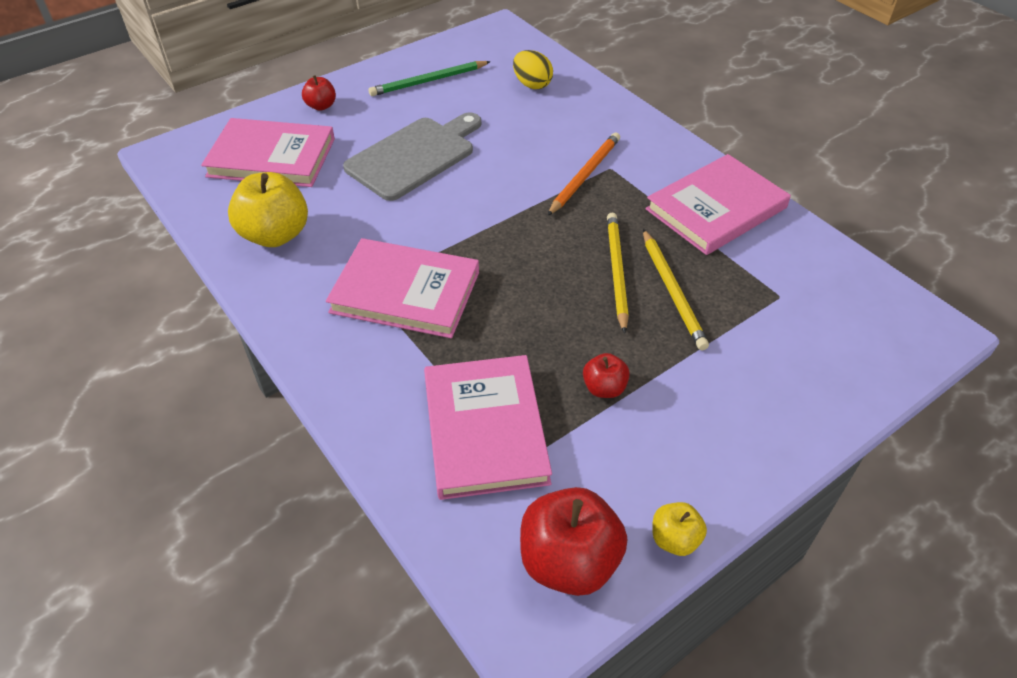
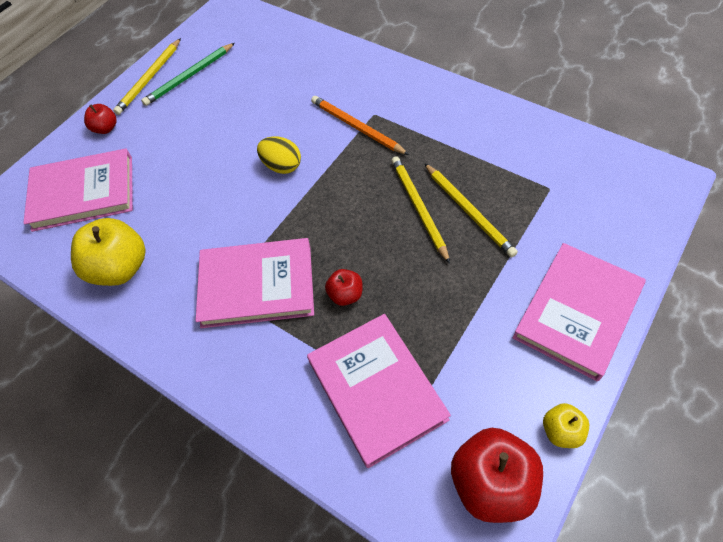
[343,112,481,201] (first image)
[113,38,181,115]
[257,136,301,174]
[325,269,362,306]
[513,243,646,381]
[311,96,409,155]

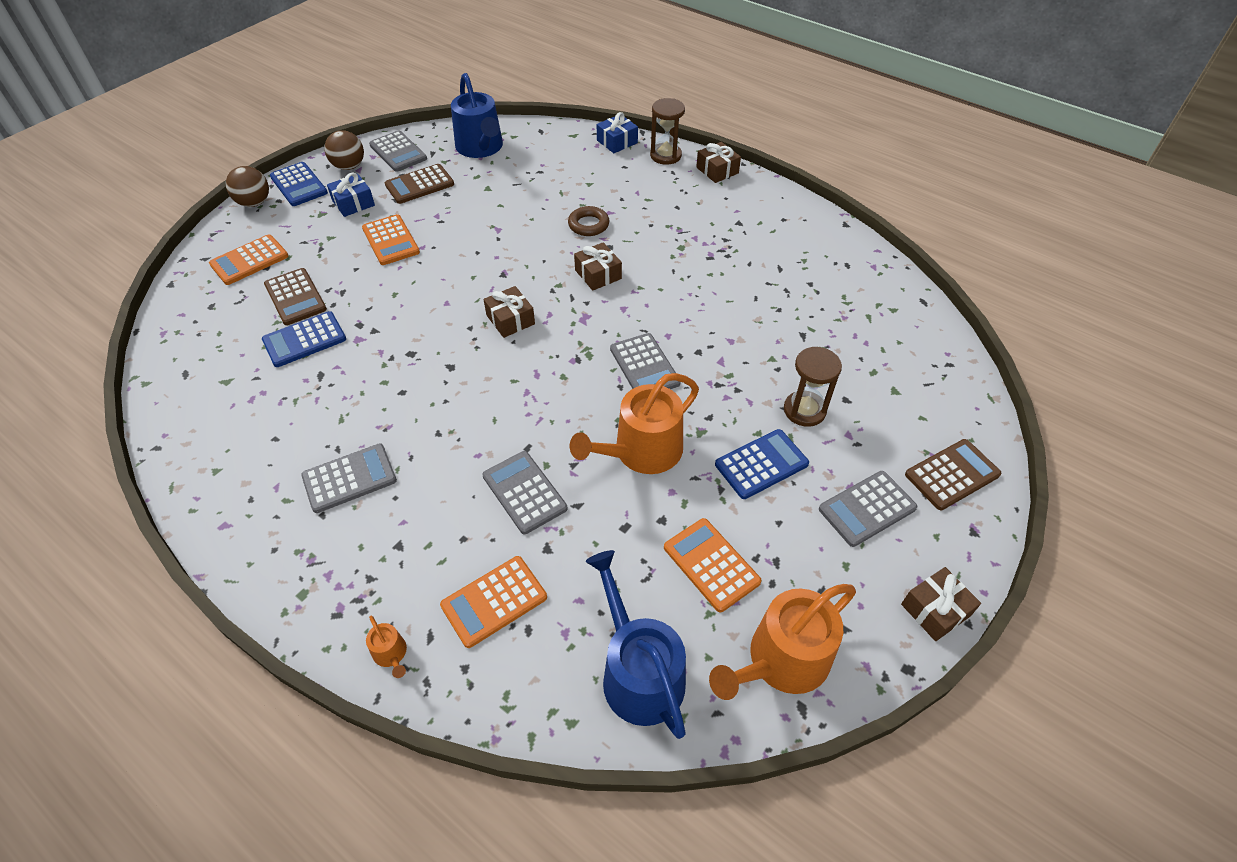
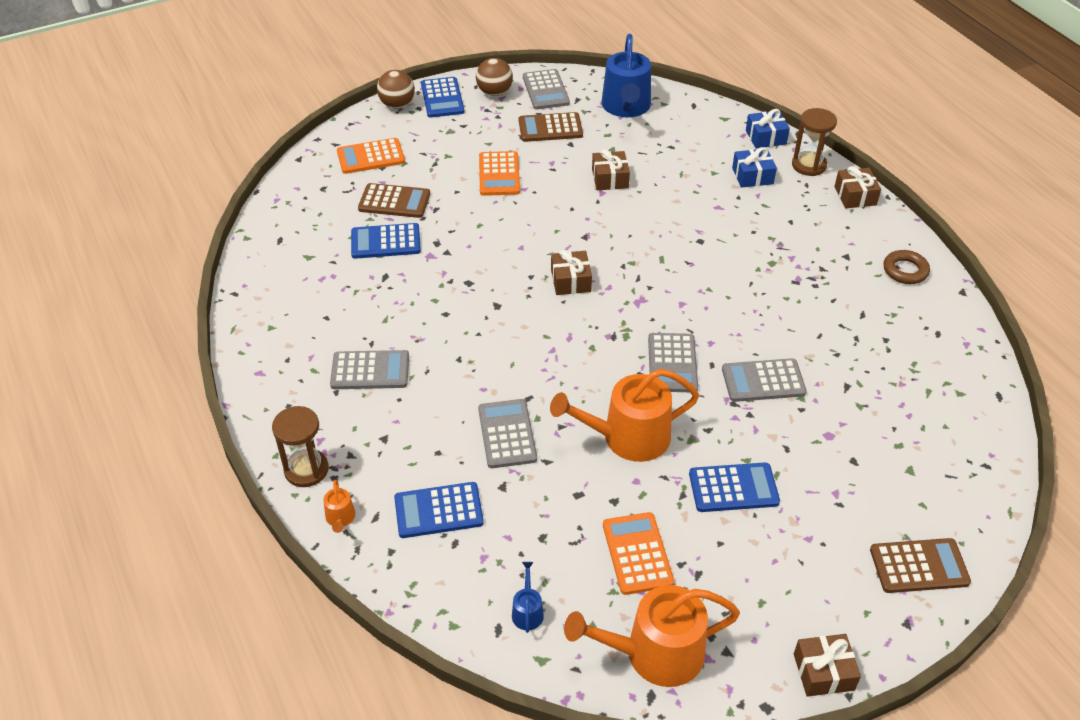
[732,147,777,188]
[883,250,930,284]
[592,149,630,190]
[272,406,329,487]
[722,358,807,402]
[394,482,484,538]
[358,183,430,218]
[512,562,544,633]

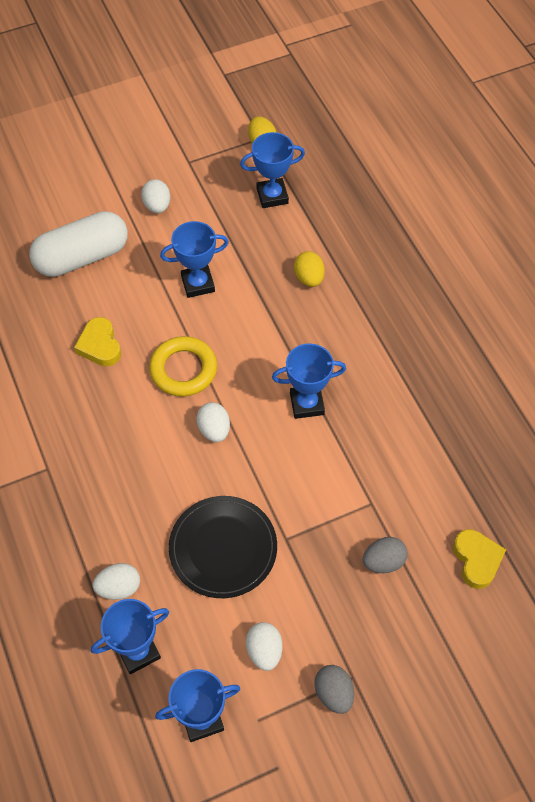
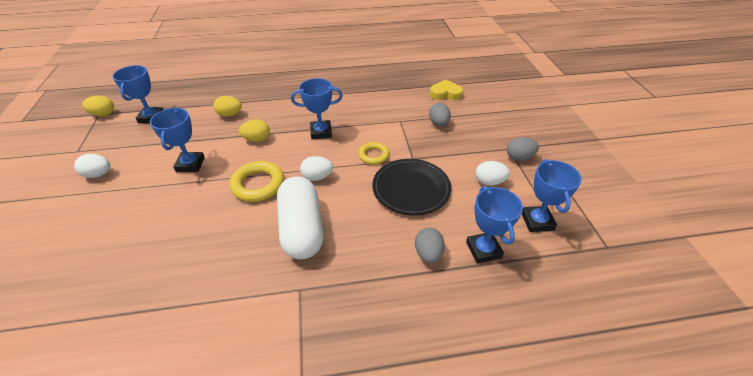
[74,317,121,366] (first image)
[239,119,270,142]
[358,142,389,165]
[277,176,324,259]
[415,227,445,263]
[291,78,343,139]

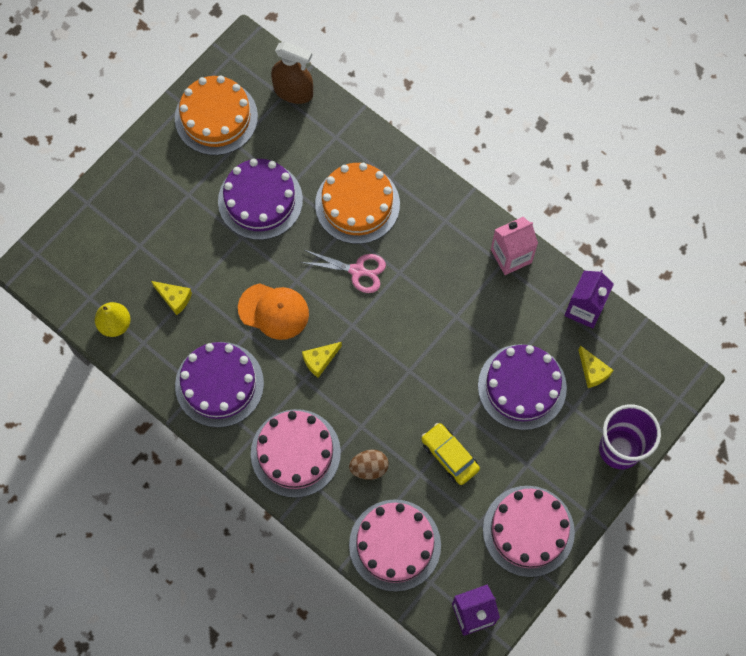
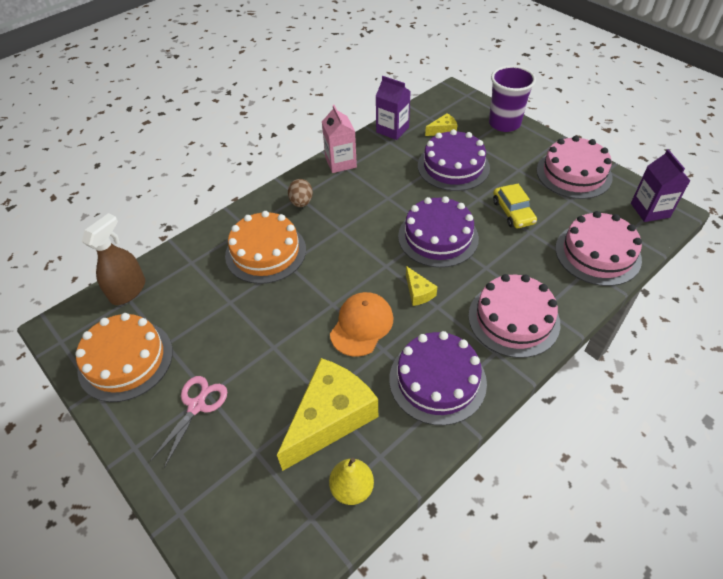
[398,196,479,268]
[150,376,227,468]
[288,179,313,207]
[493,184,537,228]
[277,358,378,471]

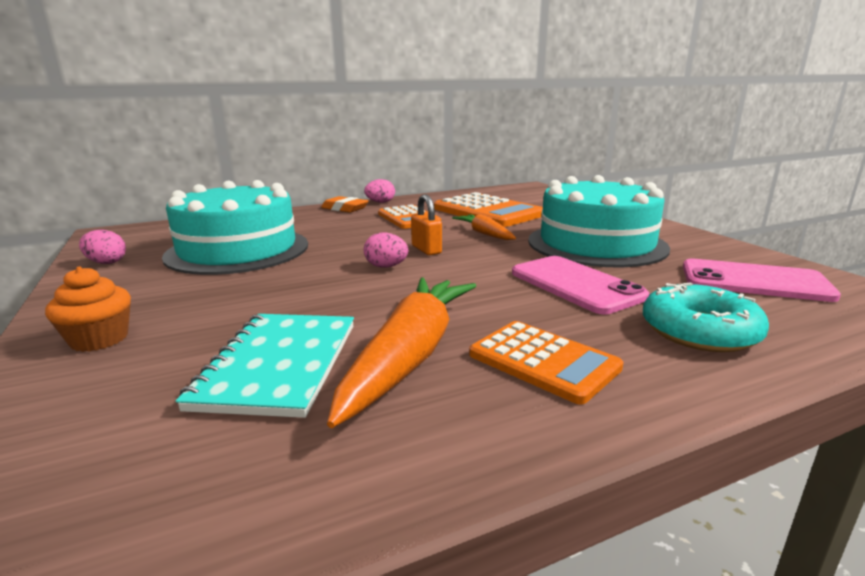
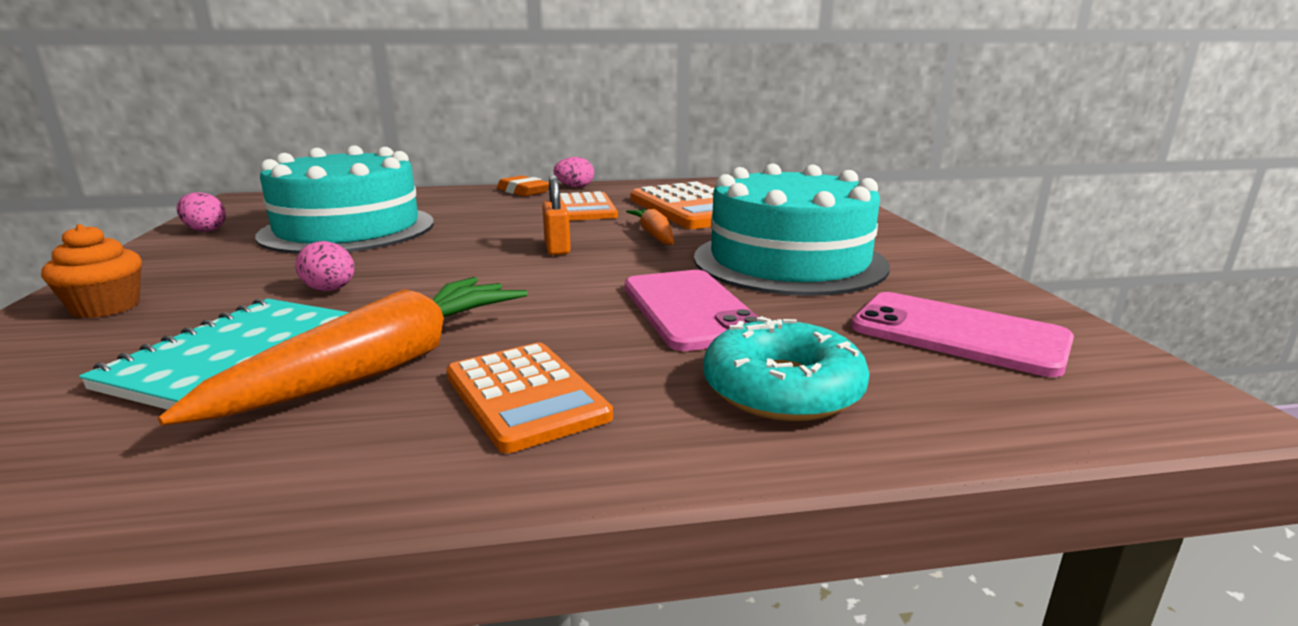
[296,241,354,291]

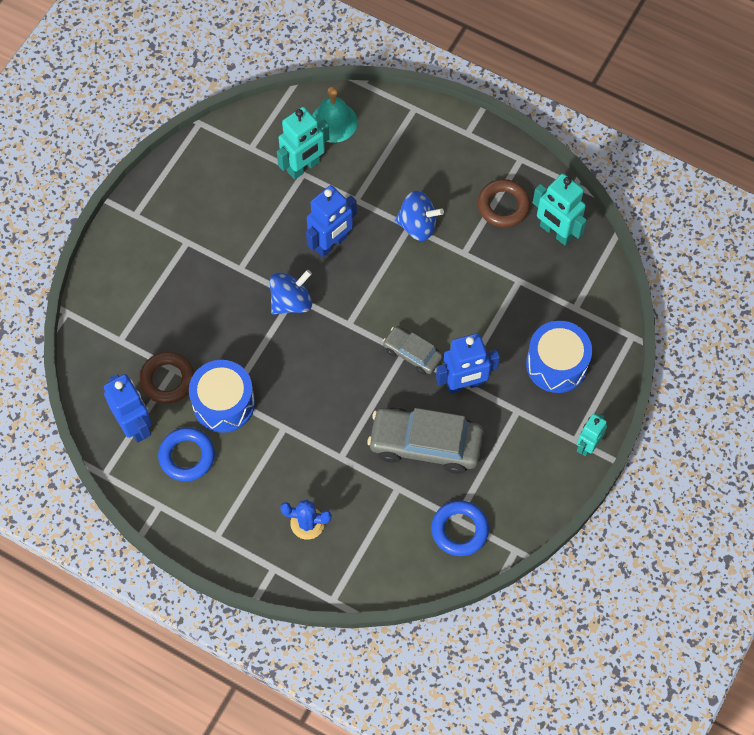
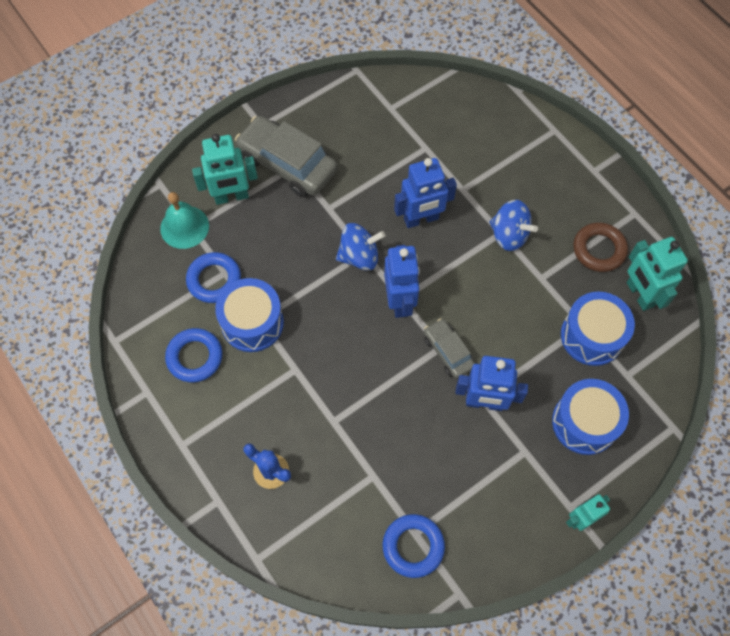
[561,292,635,366]
[384,245,420,318]
[192,134,258,205]
[160,192,209,249]
[235,116,337,197]
[186,252,241,303]

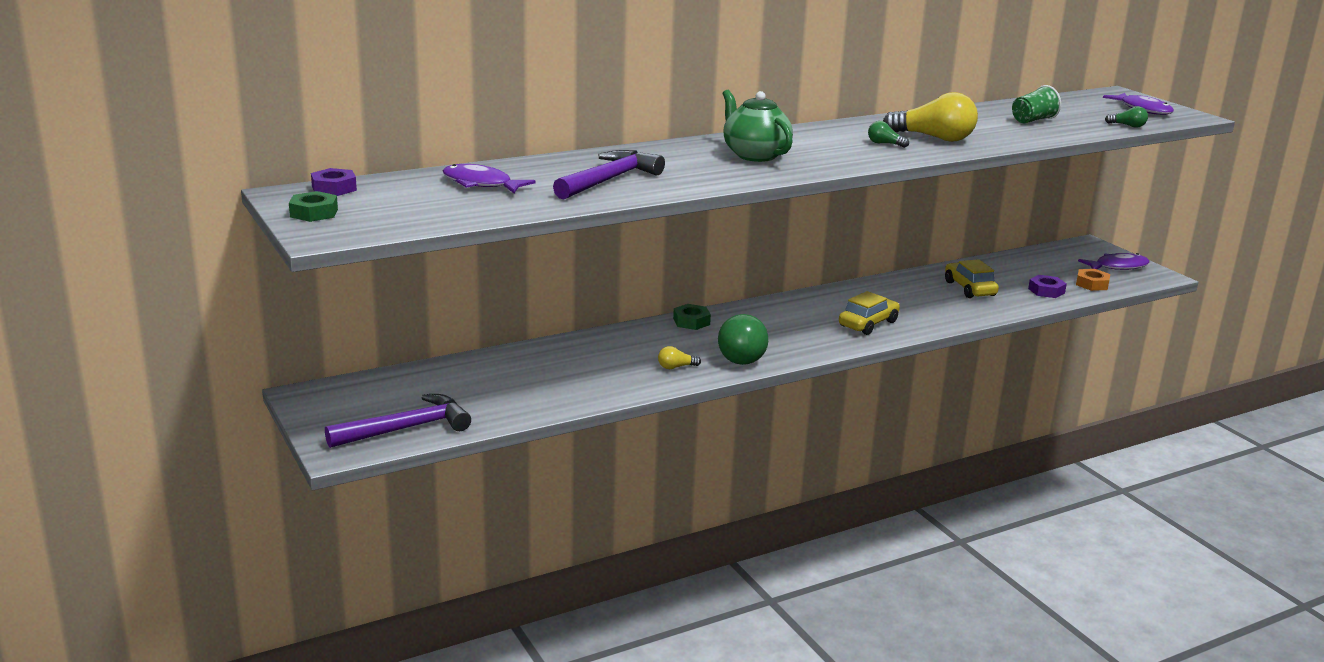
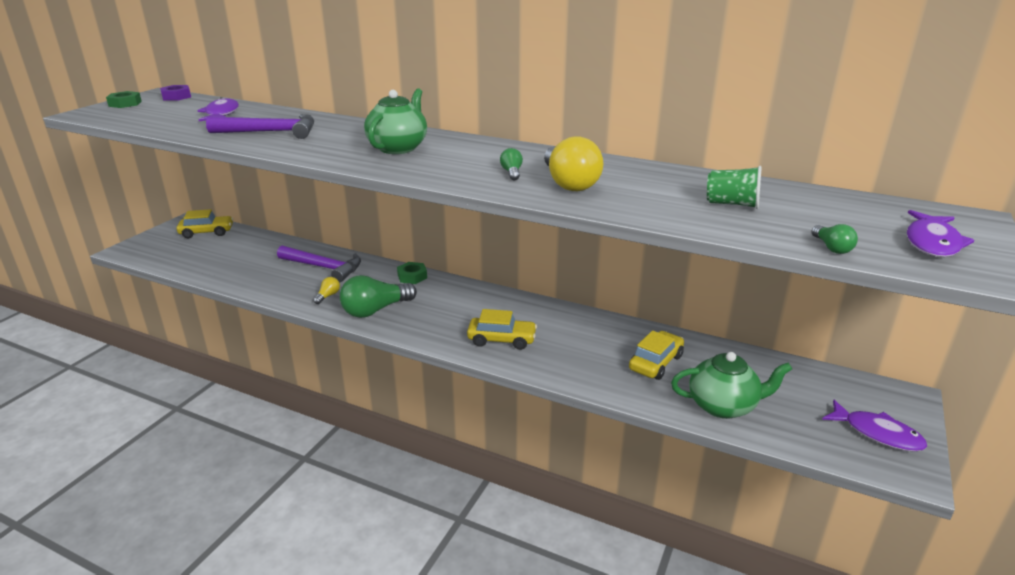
[1076,269,1110,291] (first image)
[177,209,233,238]
[277,246,361,282]
[671,352,792,419]
[313,277,340,304]

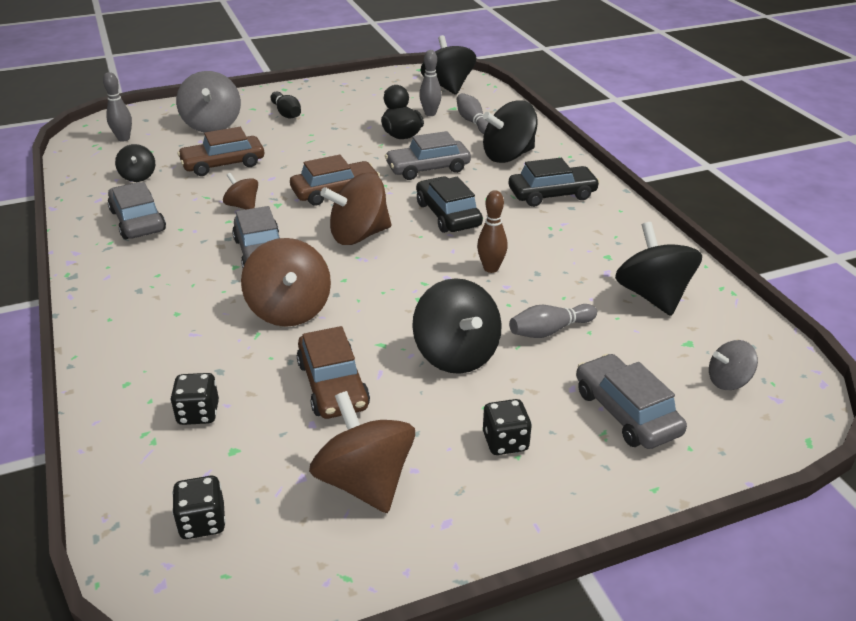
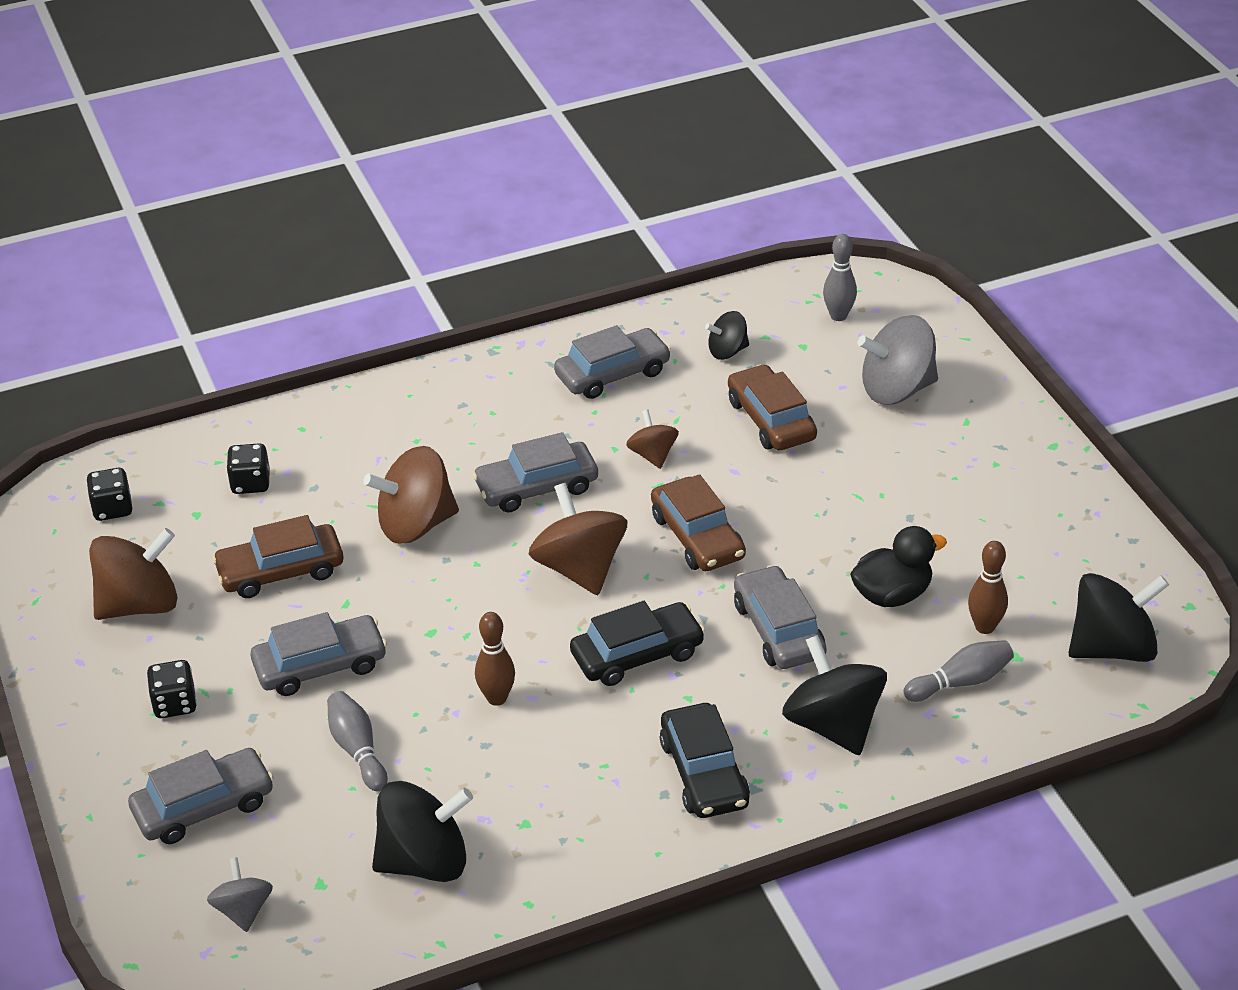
[271,91,301,118] (first image)
[251,612,387,696]
[968,541,1008,634]
[626,410,679,469]

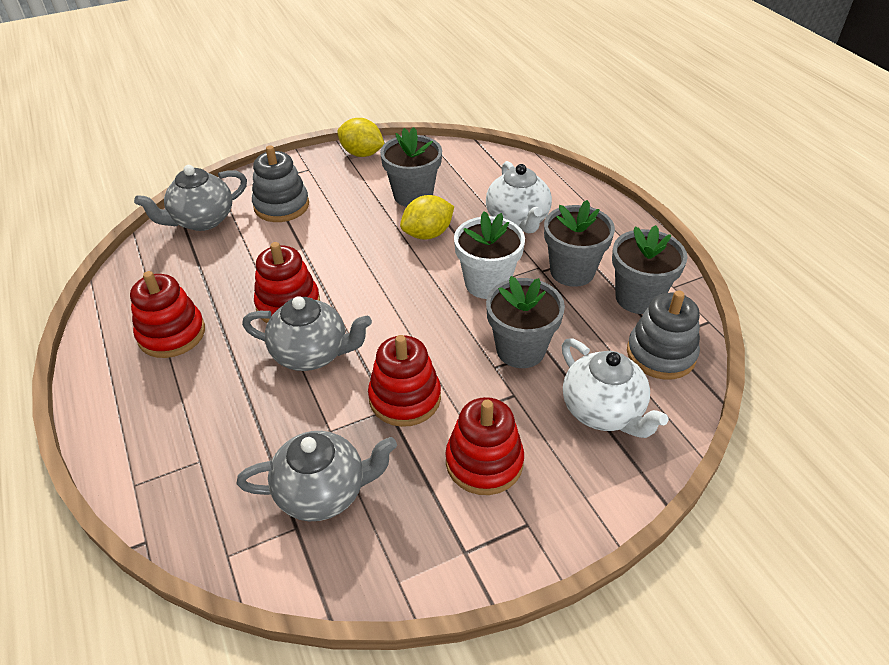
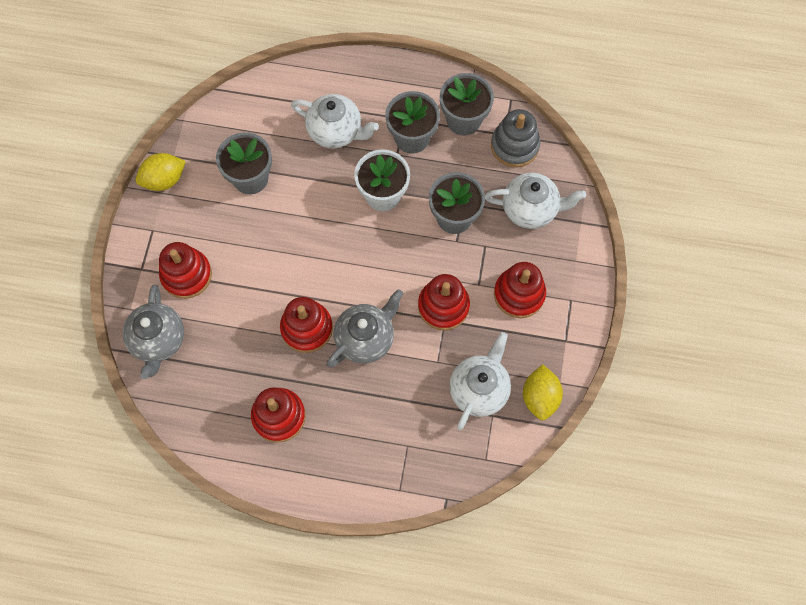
[523,364,563,420]
[449,332,511,430]
[159,242,212,299]

